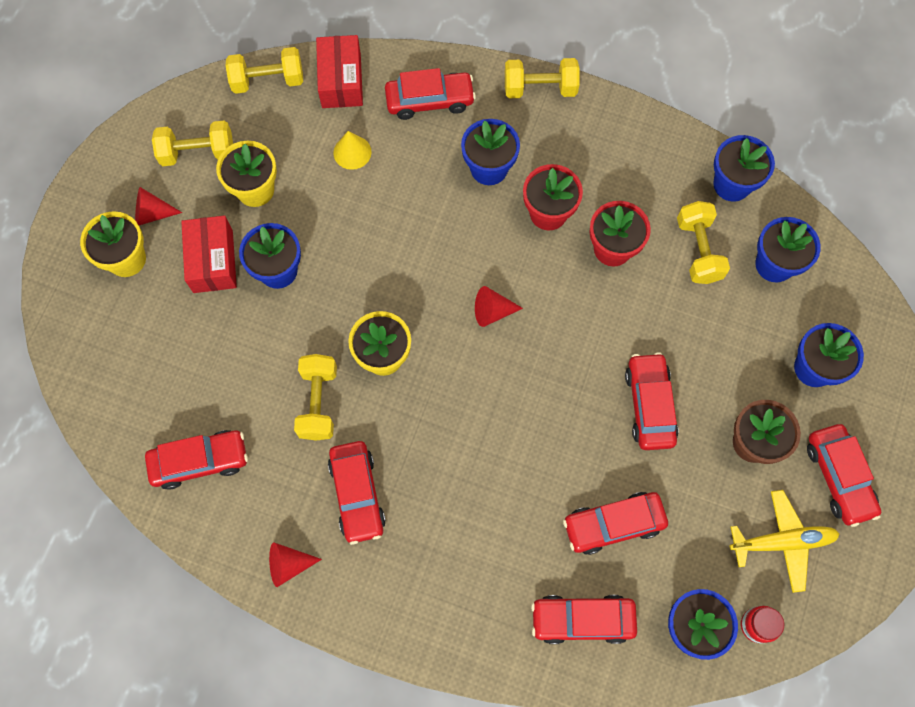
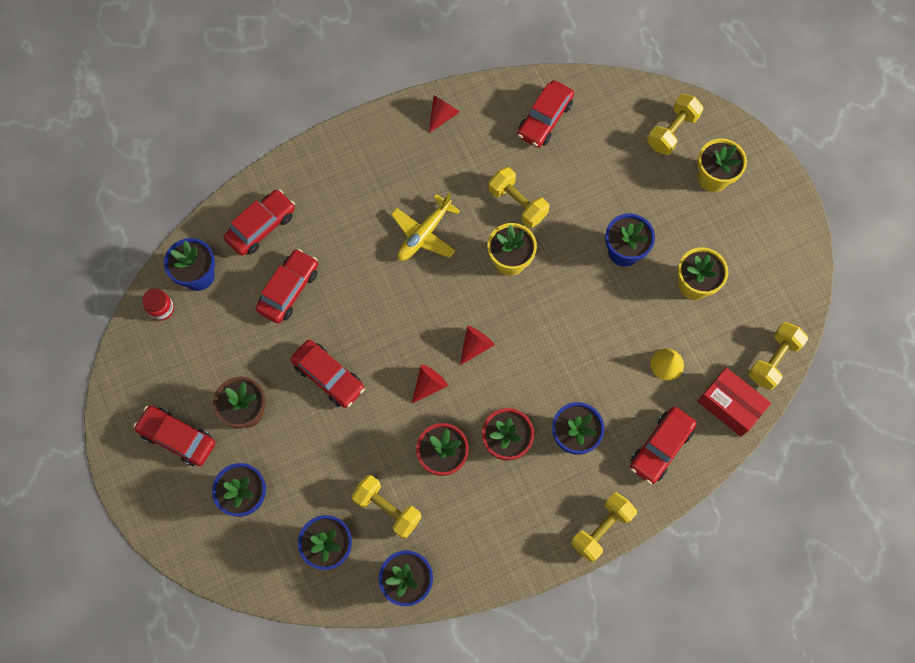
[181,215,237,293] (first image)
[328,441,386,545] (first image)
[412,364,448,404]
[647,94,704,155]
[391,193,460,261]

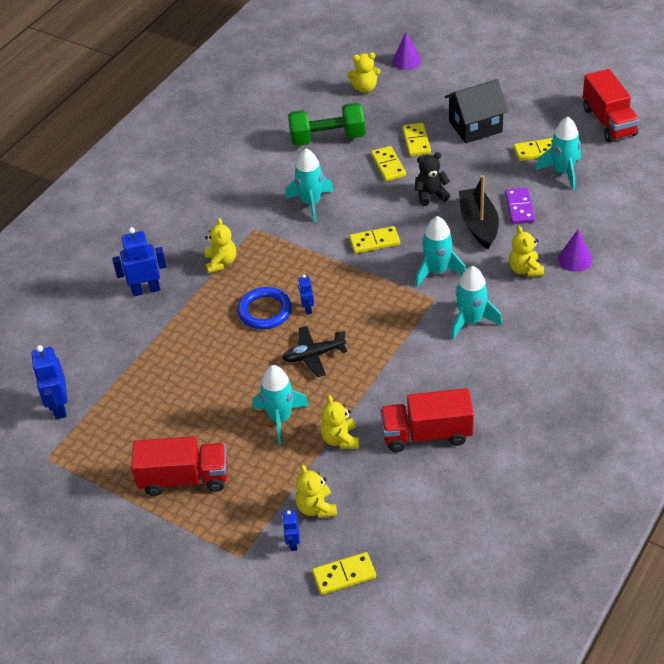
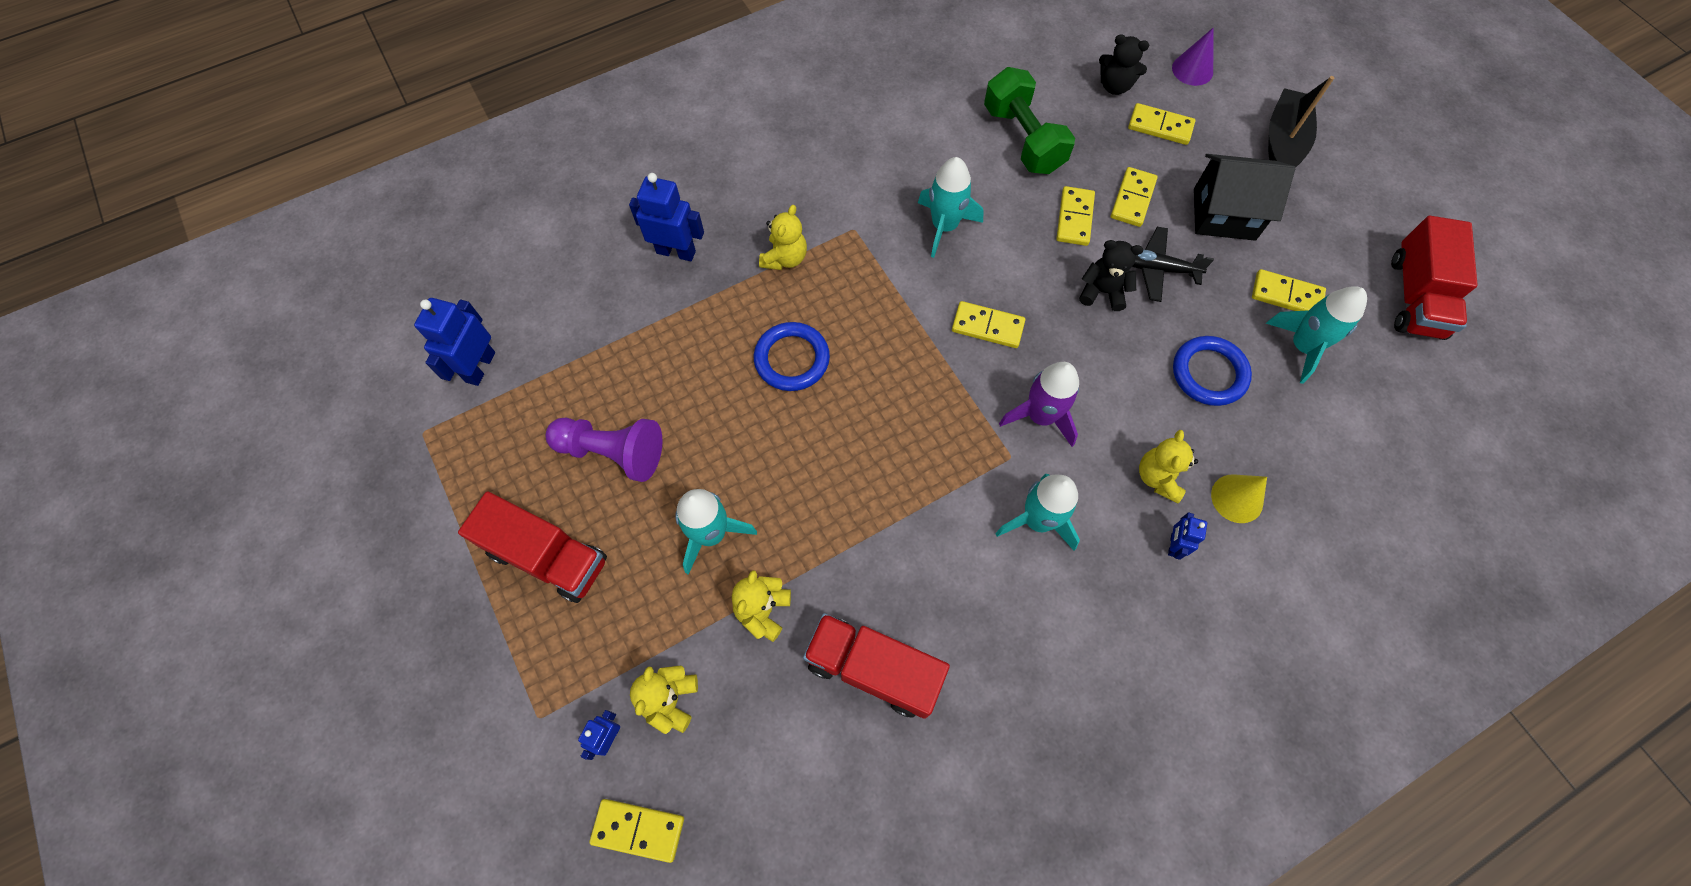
[546,418,663,482]
[1128,103,1195,145]
[1132,227,1214,302]
[1168,512,1207,560]
[1268,76,1335,167]
[1173,336,1252,406]
[1099,34,1149,95]
[999,362,1079,447]
[1211,474,1267,523]
[984,67,1075,174]

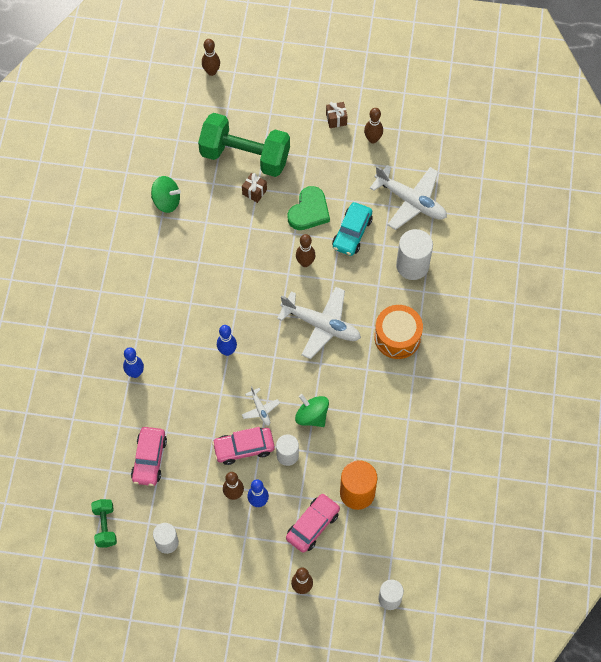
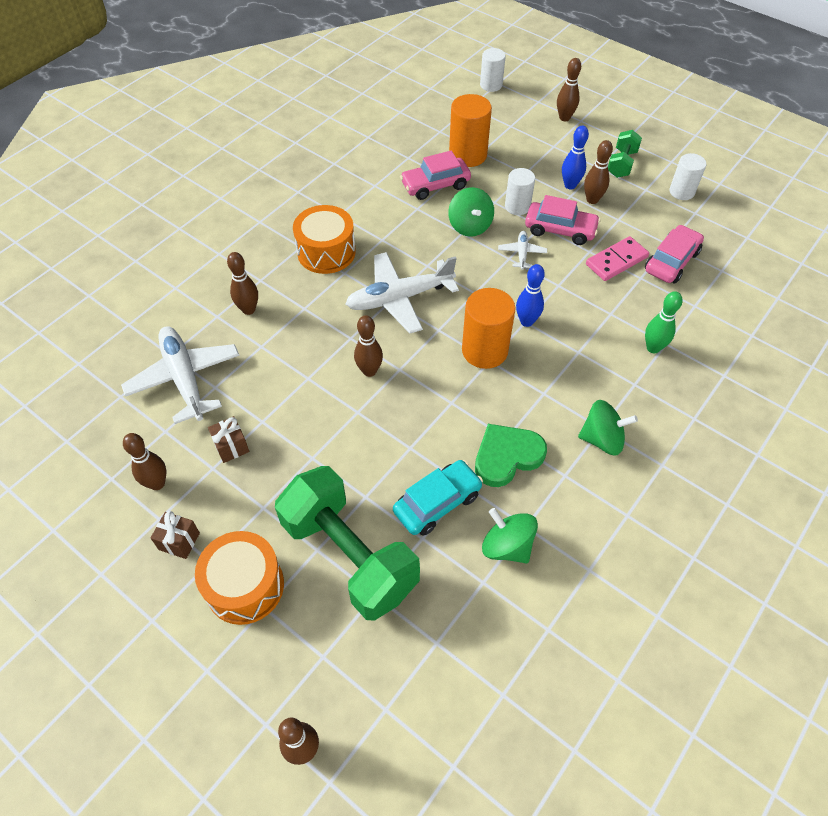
[195,531,284,625]
[462,288,515,369]
[578,400,638,456]
[586,236,649,281]
[608,130,642,178]
[208,416,249,463]
[400,151,471,200]
[475,424,547,487]
[393,460,483,536]
[227,252,258,315]
[645,291,683,353]
[346,252,459,333]

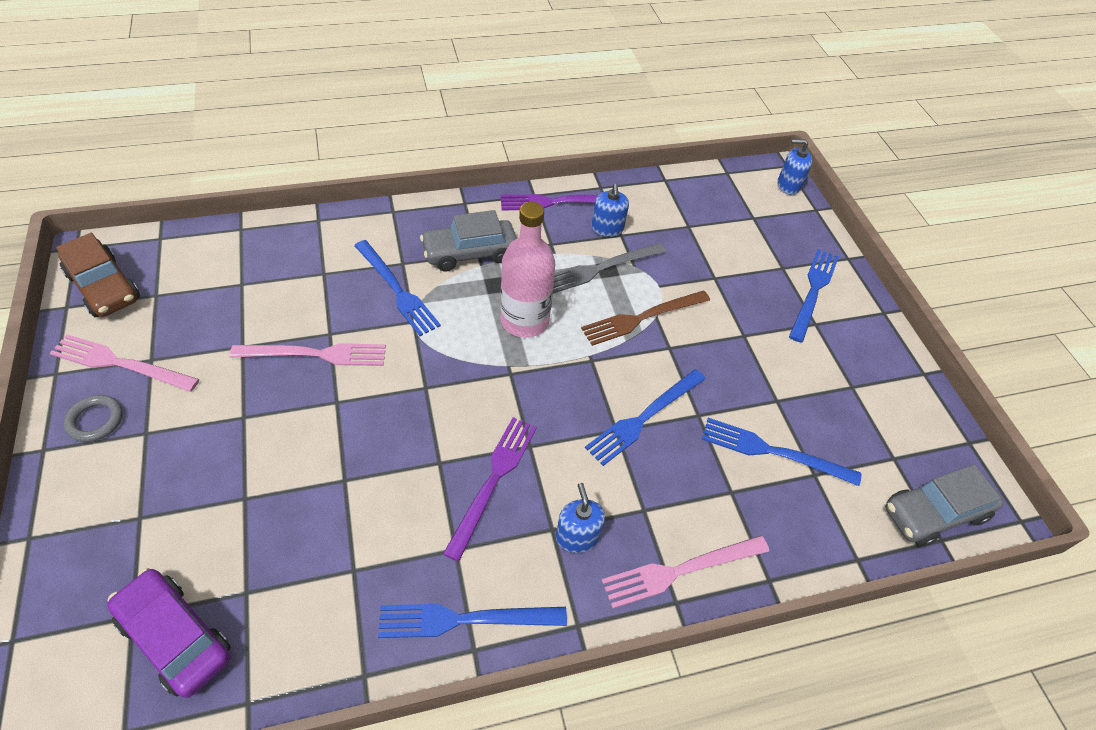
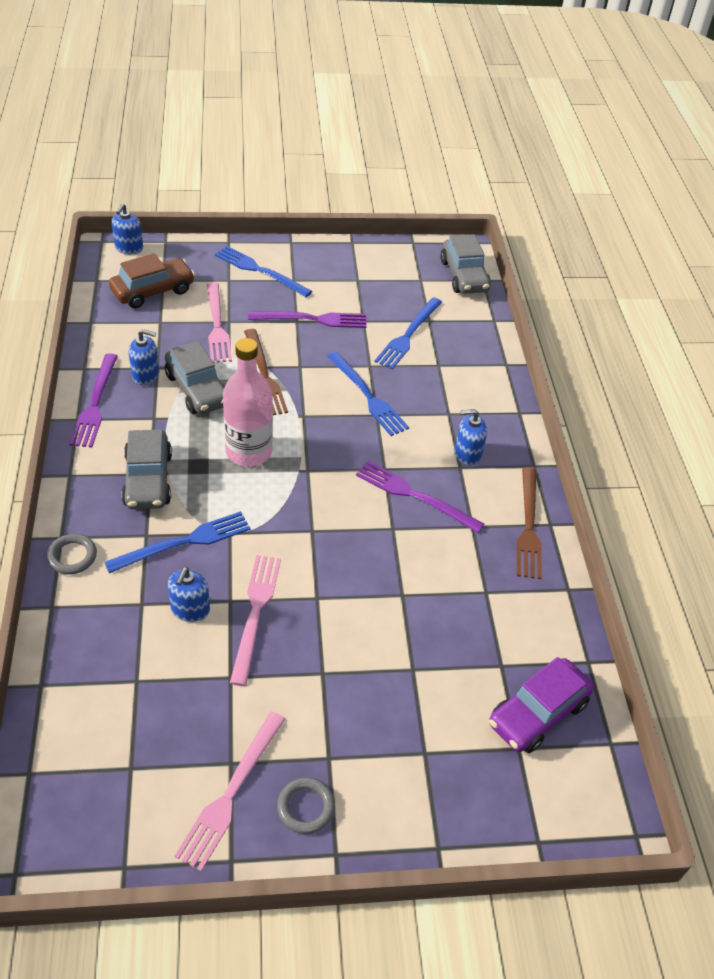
[46,534,97,575]
[168,567,210,622]
[248,312,367,328]
[109,253,195,308]
[207,282,232,363]
[165,341,225,414]
[517,468,542,579]

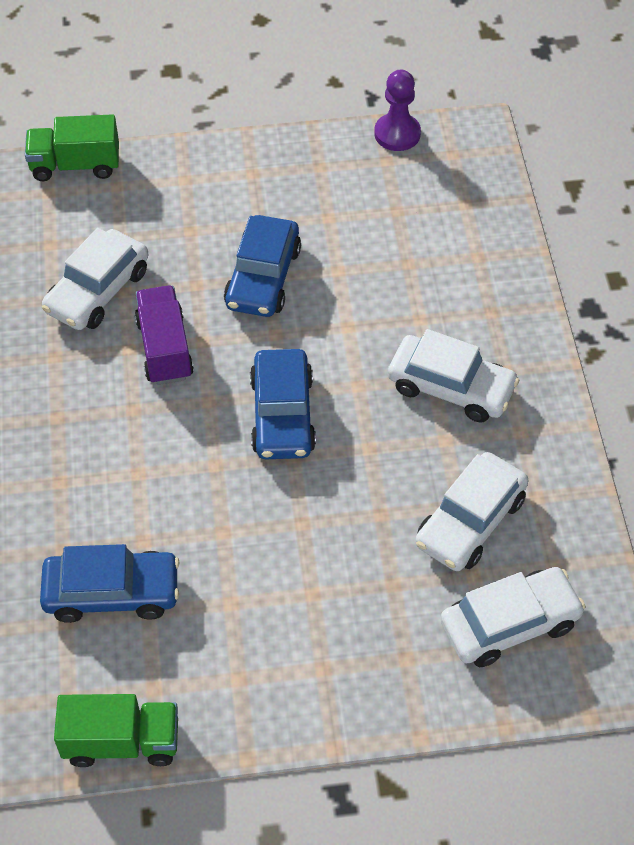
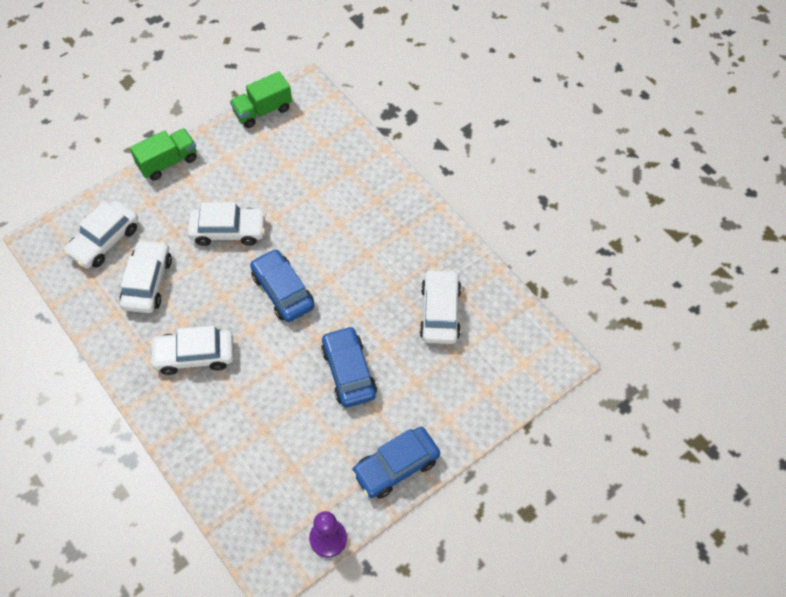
[135,285,194,385] (first image)
[187,202,266,246]
[130,128,197,181]
[351,427,440,499]

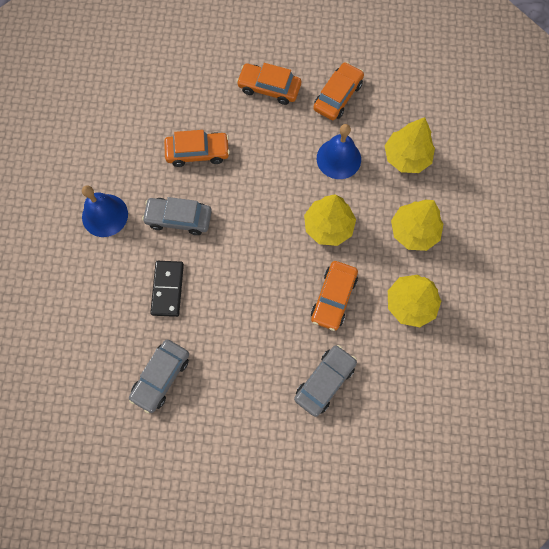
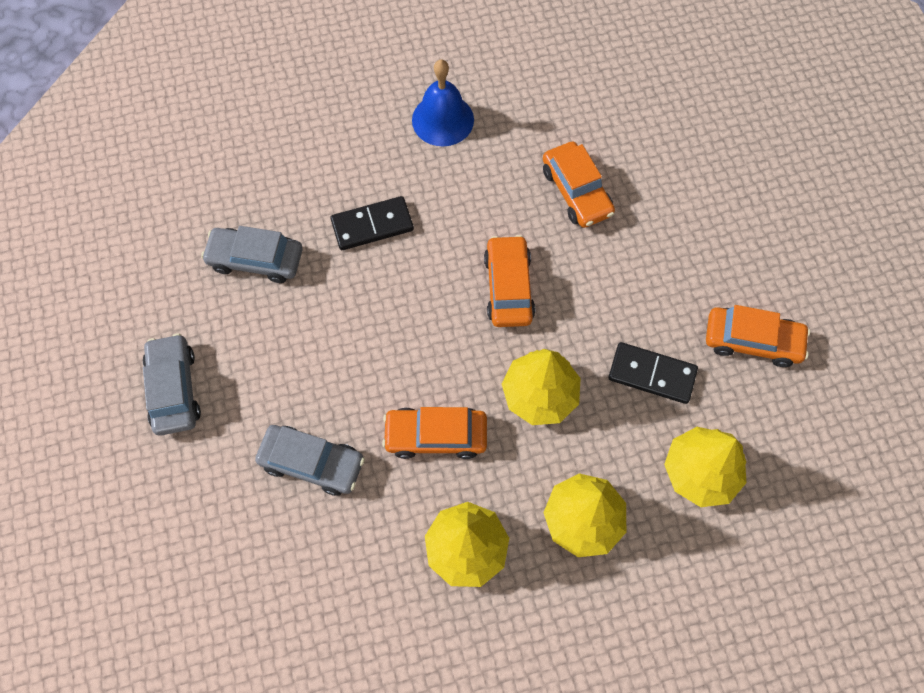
[143,334,201,435]
[484,235,535,327]
[608,342,698,404]

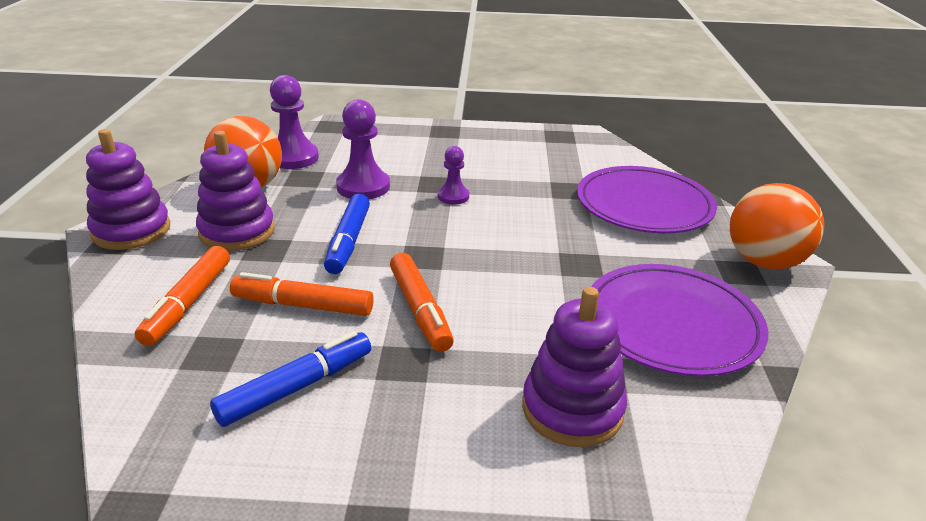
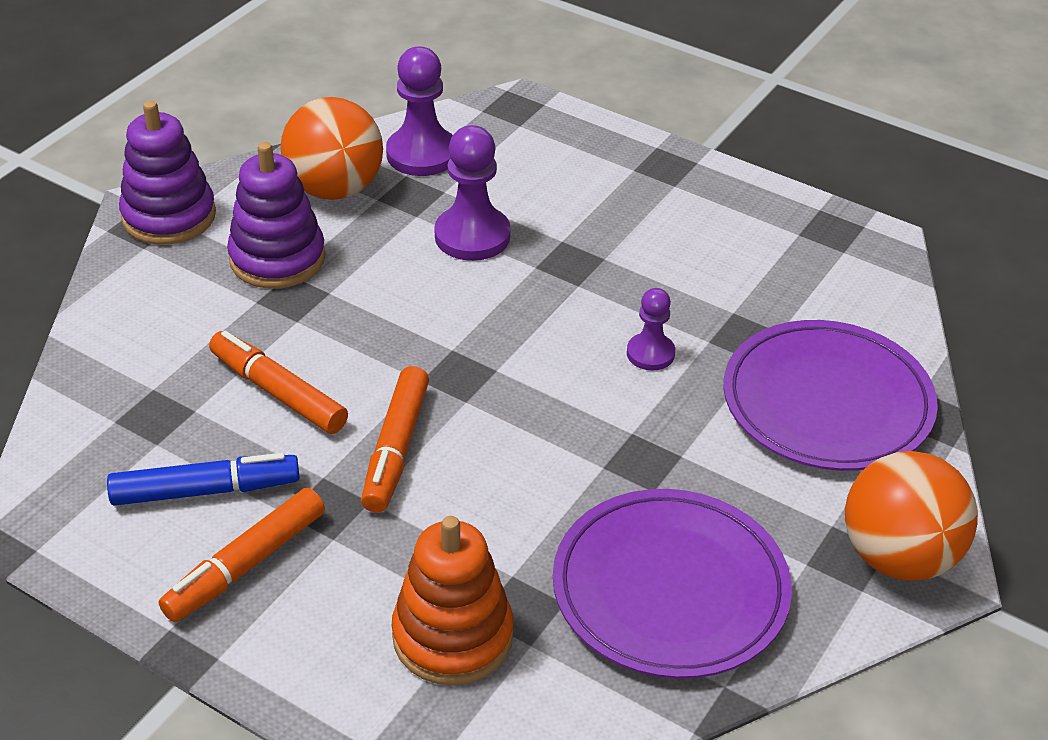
[324,194,370,274] (first image)
[159,488,325,622]
[627,288,675,371]
[392,516,513,685]

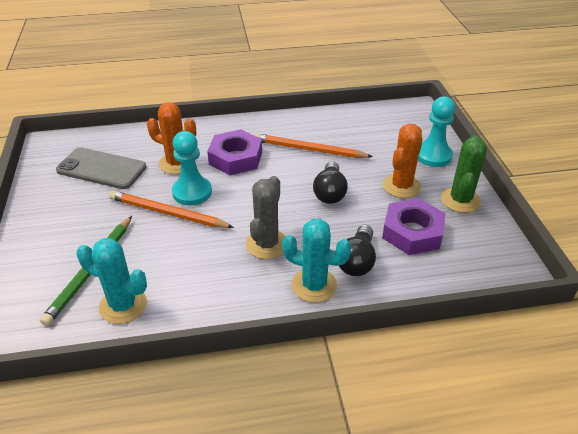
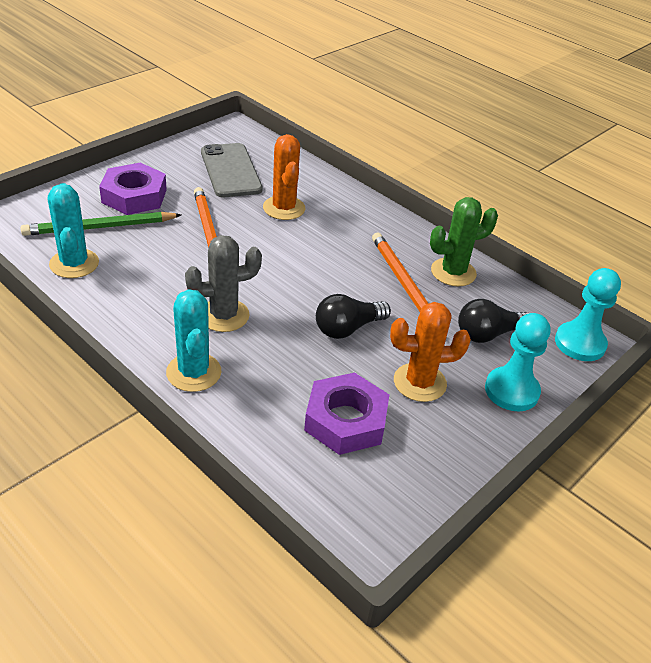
[555,268,621,361]
[99,163,167,215]
[458,299,529,343]
[430,197,498,286]

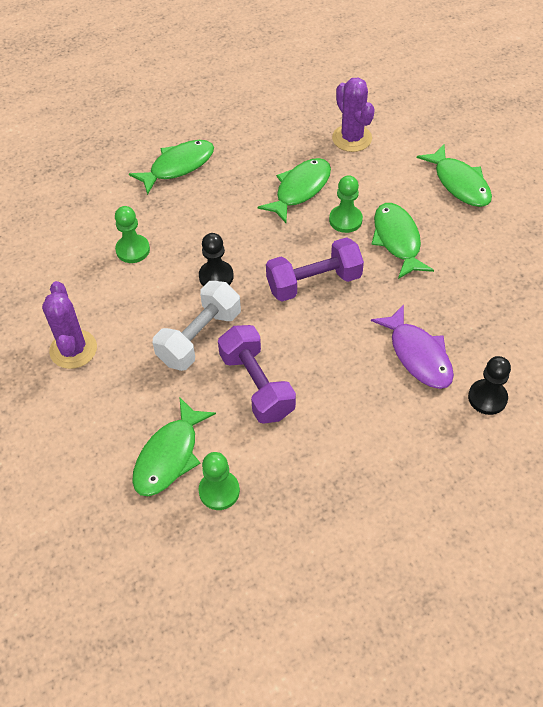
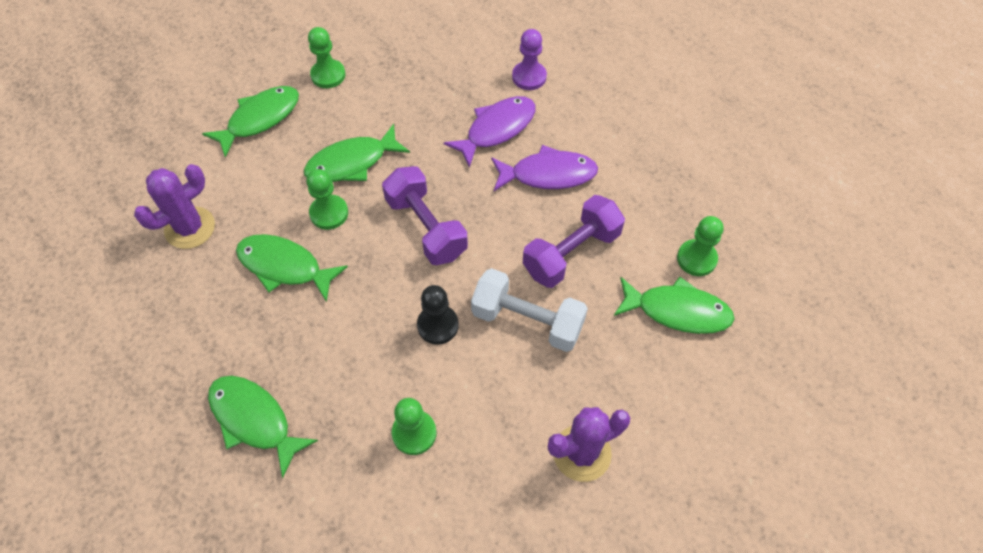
[308,27,346,88]
[491,145,598,191]
[512,29,547,90]

